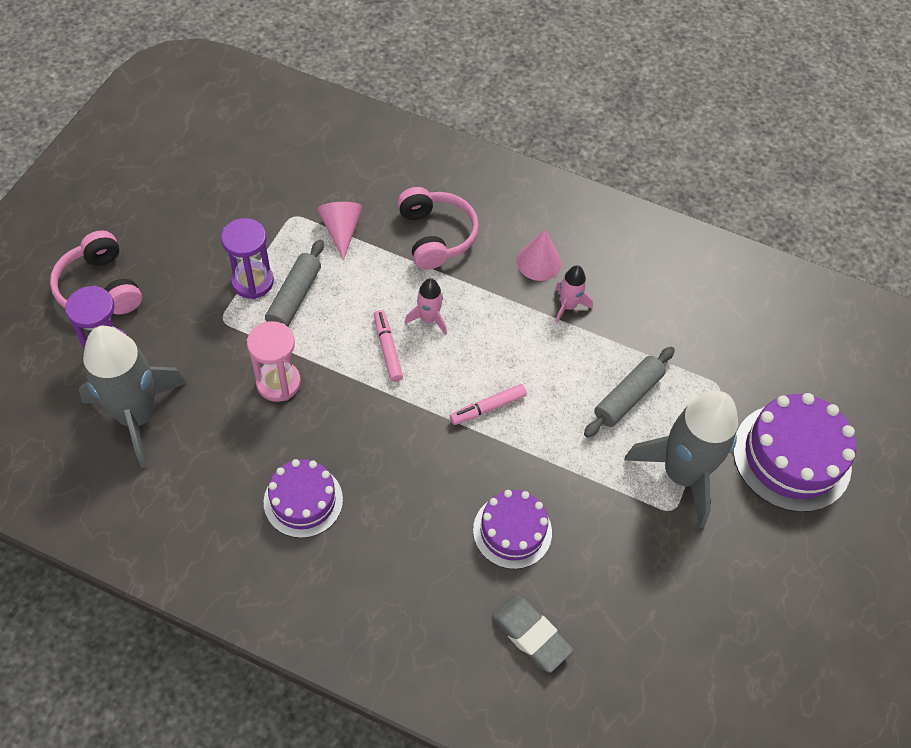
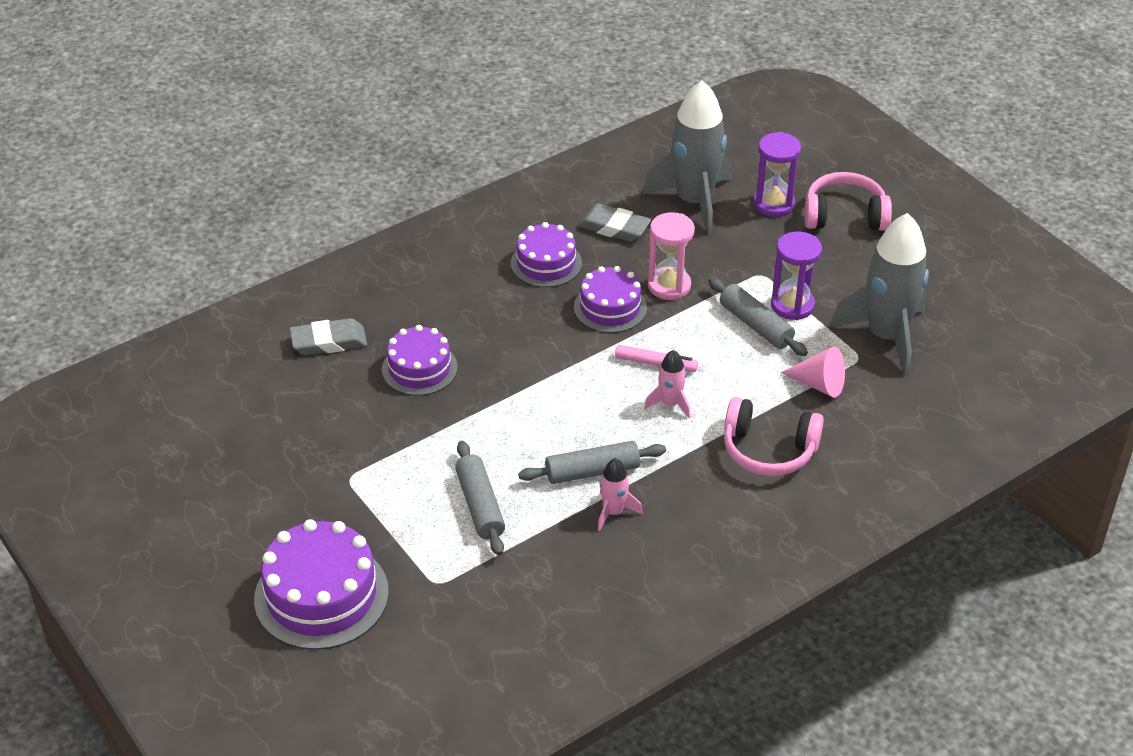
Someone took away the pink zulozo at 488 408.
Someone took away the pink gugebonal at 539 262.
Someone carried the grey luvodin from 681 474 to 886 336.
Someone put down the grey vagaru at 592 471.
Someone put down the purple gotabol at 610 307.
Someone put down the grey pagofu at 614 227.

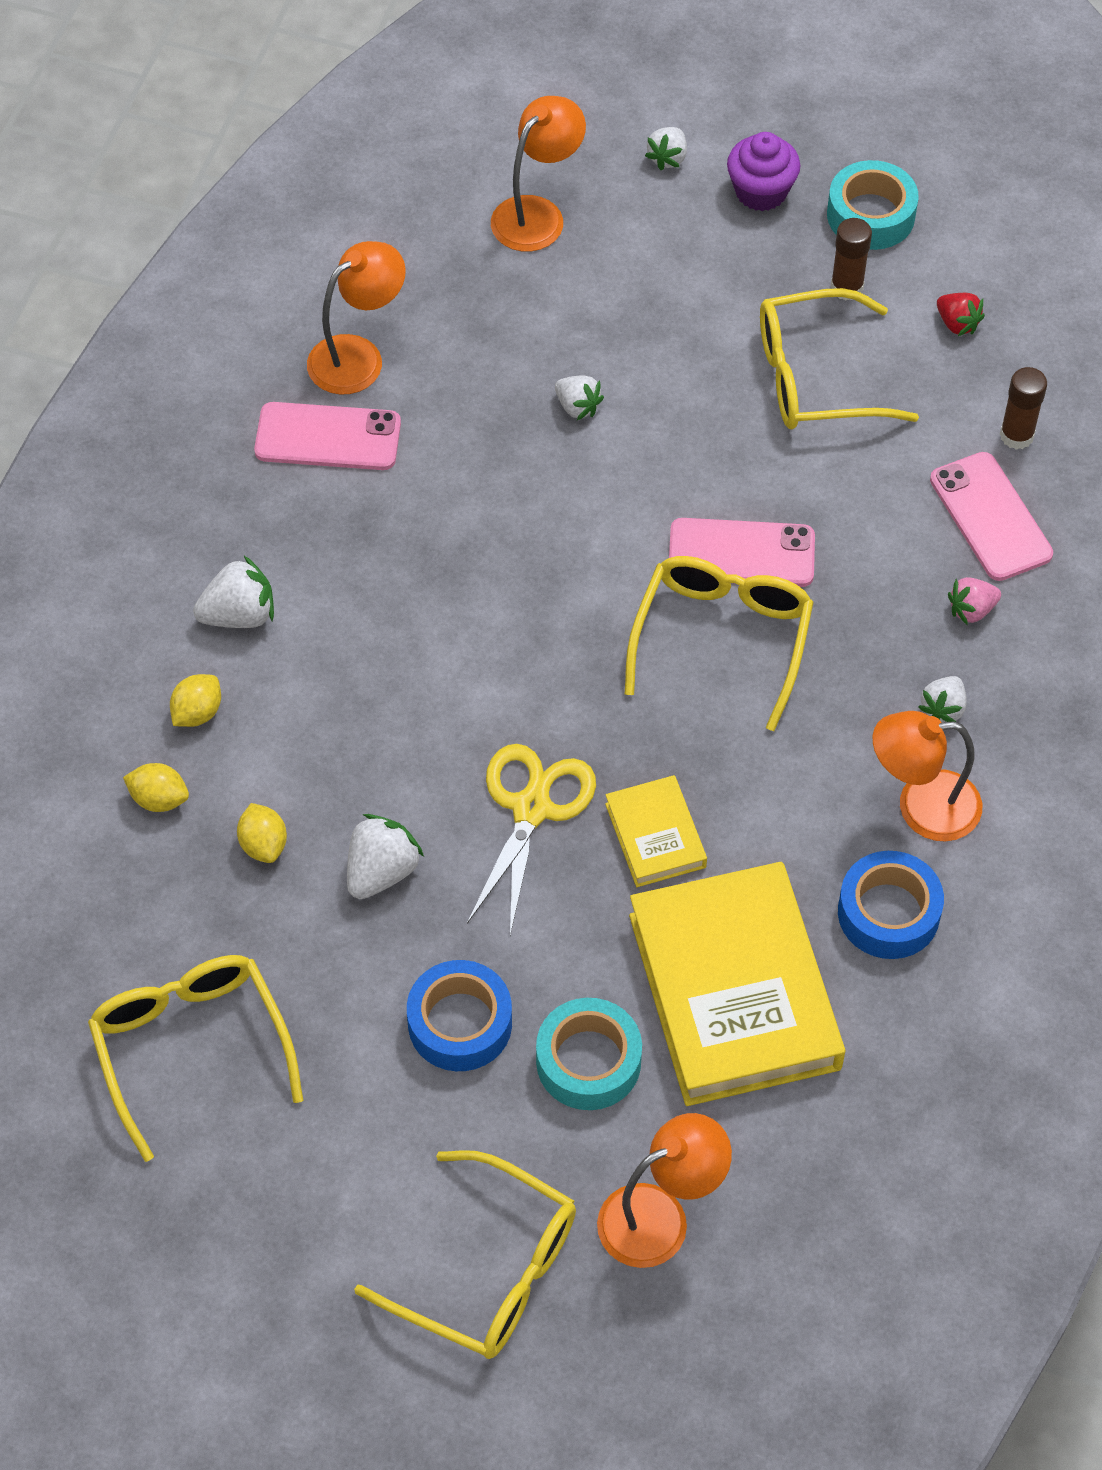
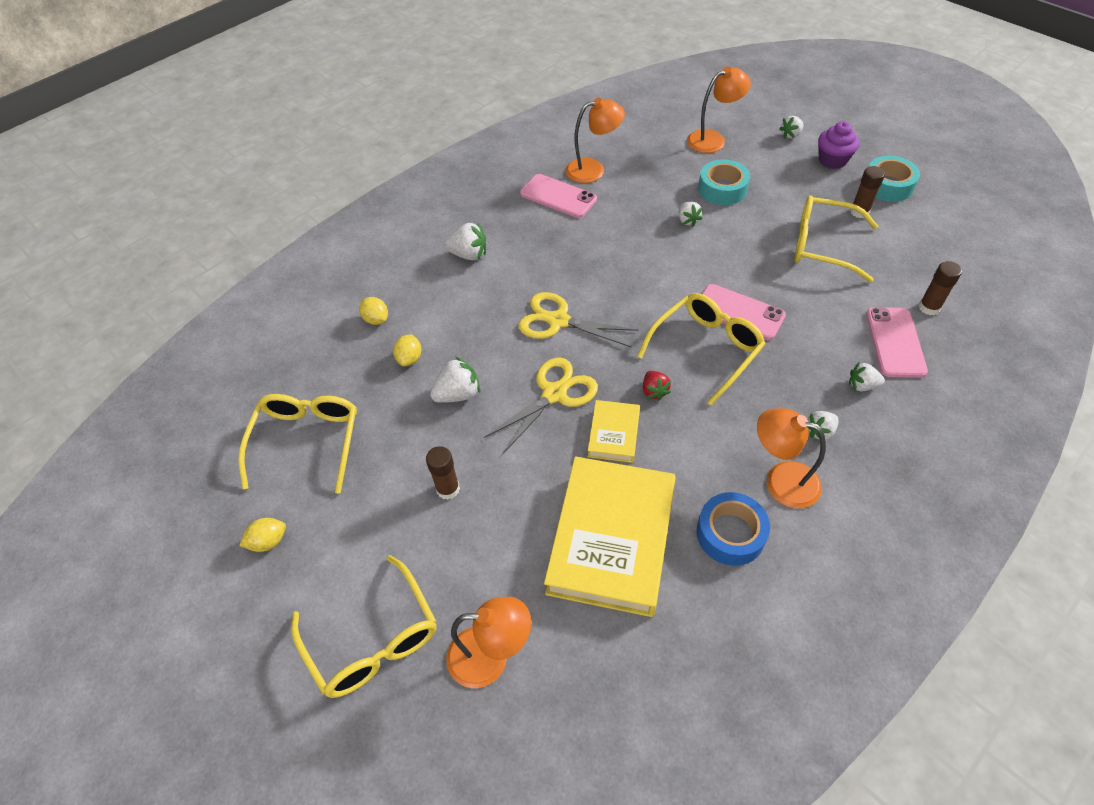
Someone carried the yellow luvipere from 197 712 to 268 541.
Someone swapped the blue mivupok at 460 1023 for the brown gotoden at 448 489.
Someone carried the turquoise mivupok from 588 1061 to 722 189.
Someone carried the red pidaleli from 957 324 to 654 391.
Someone repainted the pink pidaleli at 971 610, which became the white pidaleli at 862 385.
Someone put down the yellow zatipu at 558 321.

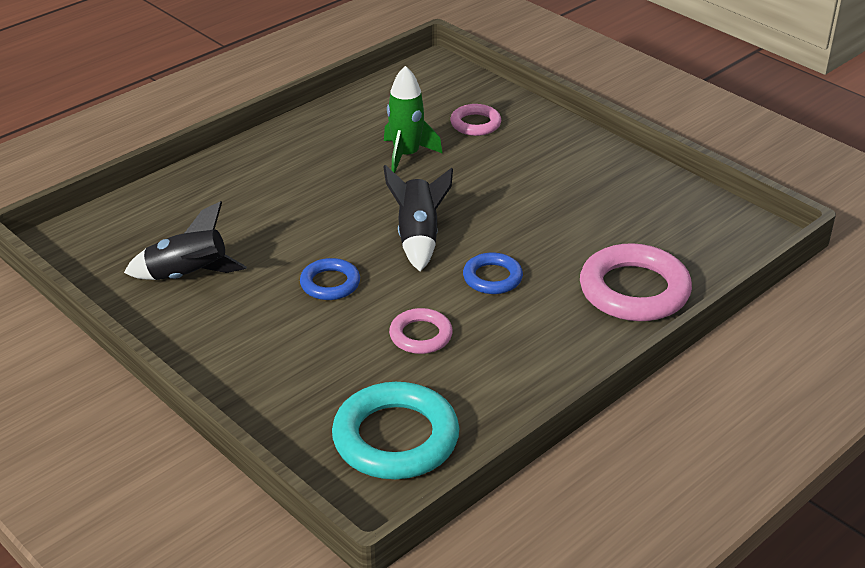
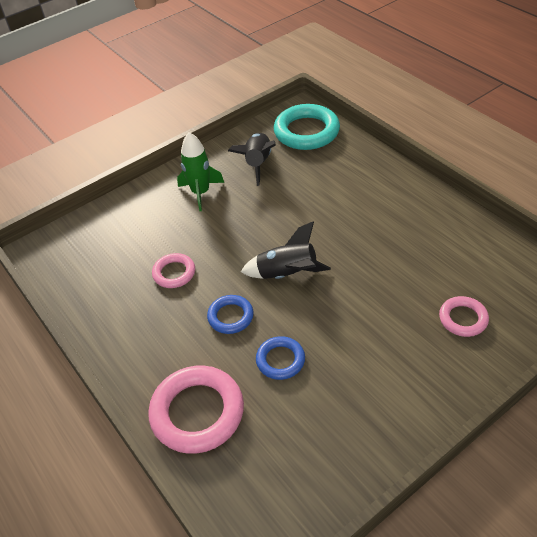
Someone carried the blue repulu from 330 283 to 280 360.
Someone carried the turquoise repulu from 395 438 to 306 132.
Someone carried the green luvodin from 406 155 to 200 193.

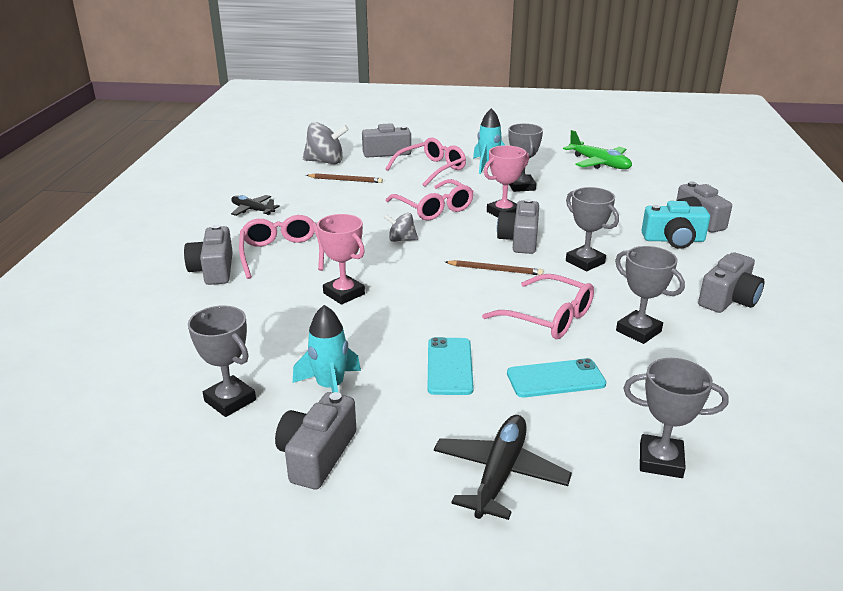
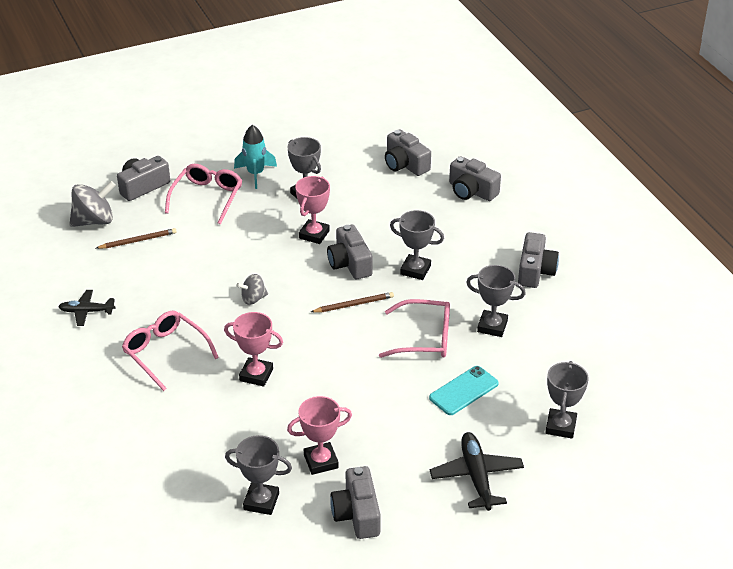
Someone carried the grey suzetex from 213 270 to 405 164.
Someone swapped the turquoise luvodin at 330 387 for the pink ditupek at 321 461.
Someone took away the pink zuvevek at 433 208.
Someone took away the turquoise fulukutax at 449 366.
Someone took away the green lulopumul at 599 163.
Someone rotated the grey ditupek at 660 461 by 60 degrees counterclockwise.
Someone took away the turquoise suzetex at 673 240.

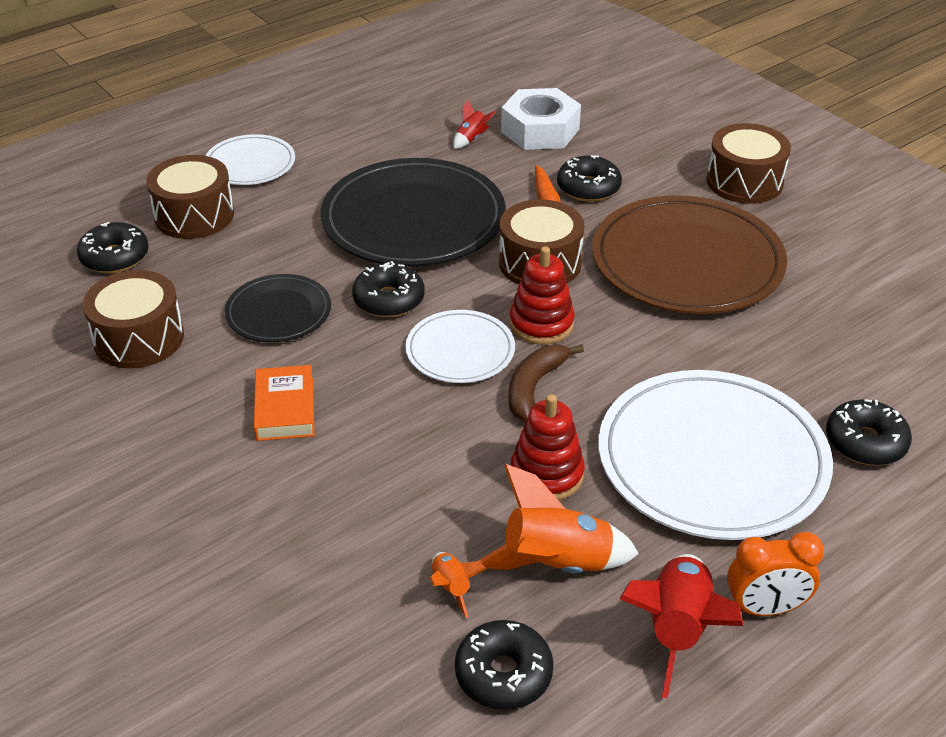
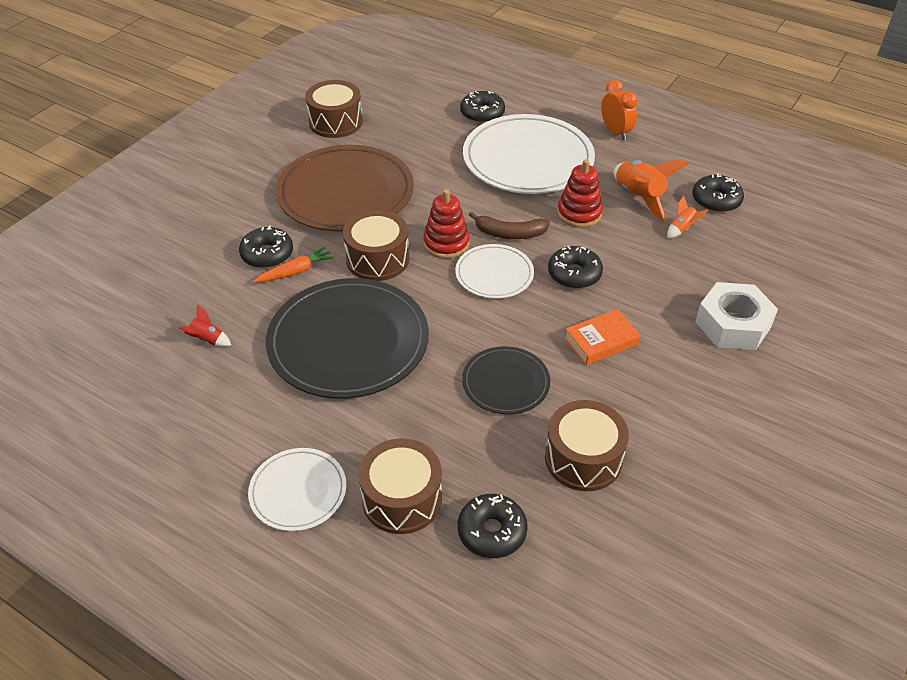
Someone carried the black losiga from 389 300 to 574 274.
Someone carried the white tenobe from 540 130 to 733 324.
Someone took away the red luvodin at 676 630.
Someone carried the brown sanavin from 744 182 to 335 122.

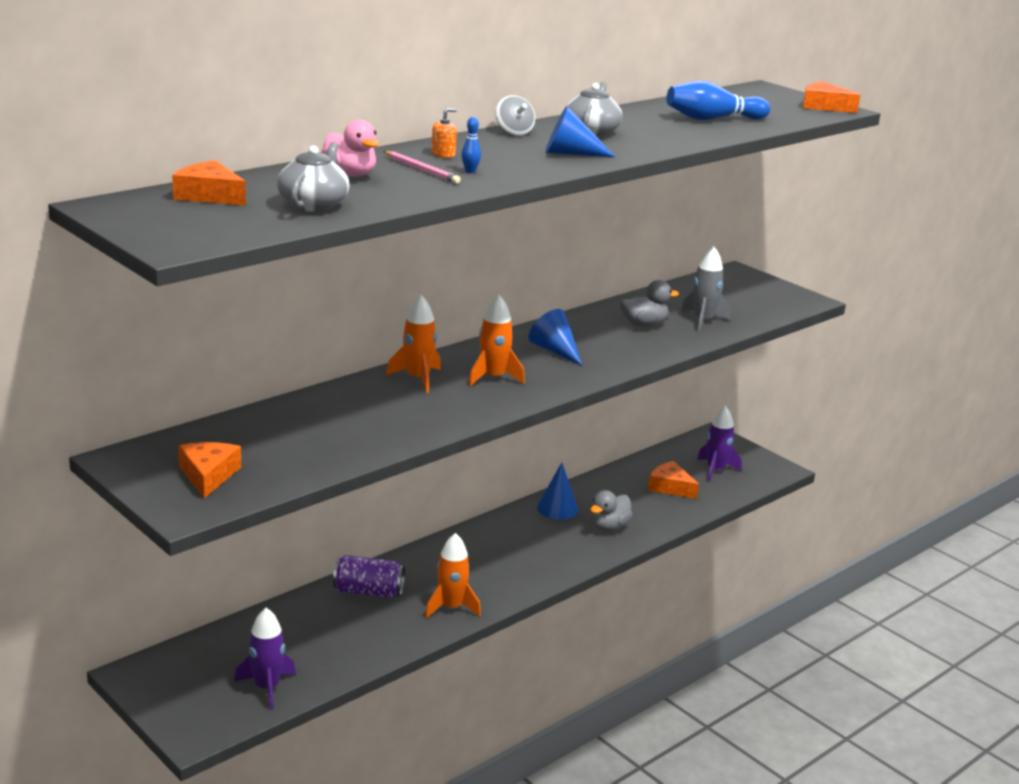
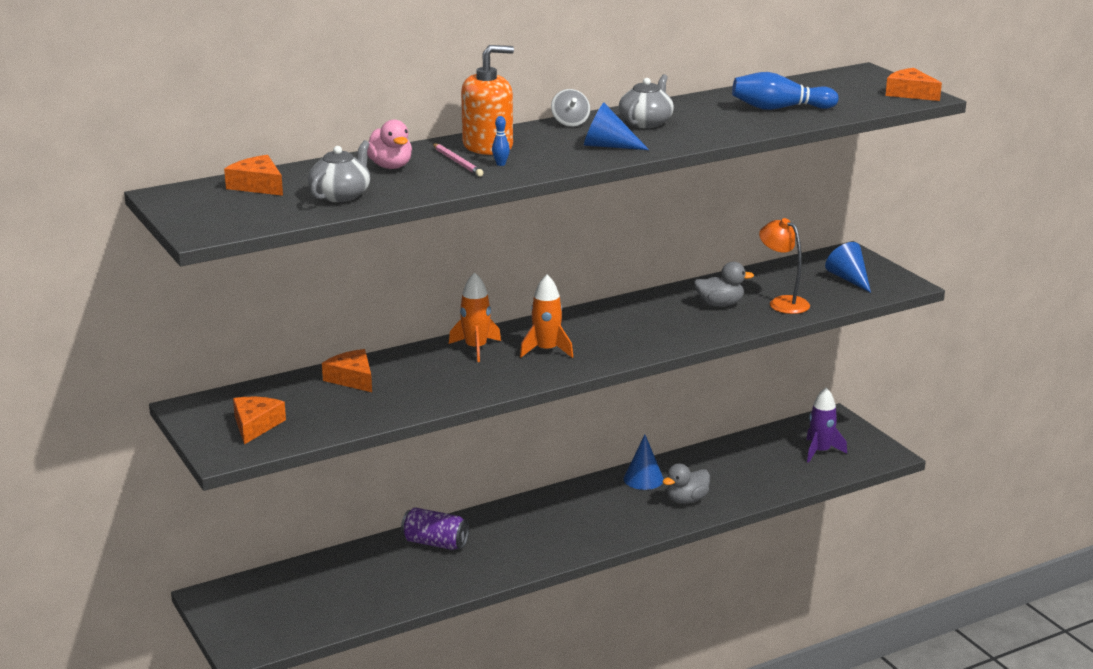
Someone took away the purple luvodin at 267 687.
Someone took away the orange luvodin at 451 607.
Someone scaled the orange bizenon at 443 154 by 2.42.
Someone carried the blue gugebonal from 554 350 to 849 279.
Someone carried the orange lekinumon from 670 487 to 352 378.
Someone swapped the grey luvodin at 703 321 for the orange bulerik at 782 302.

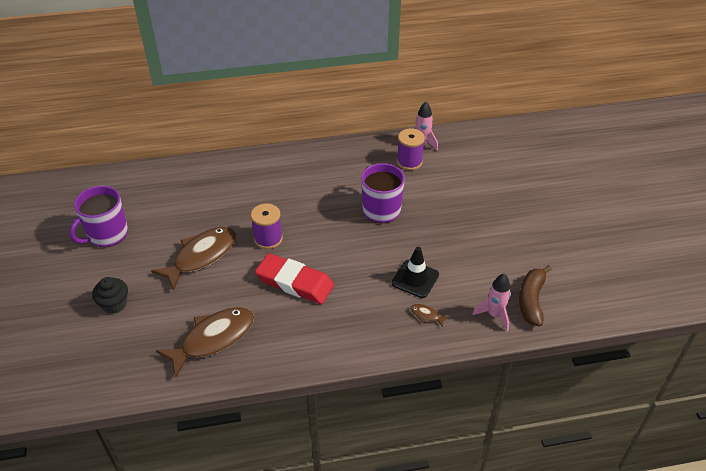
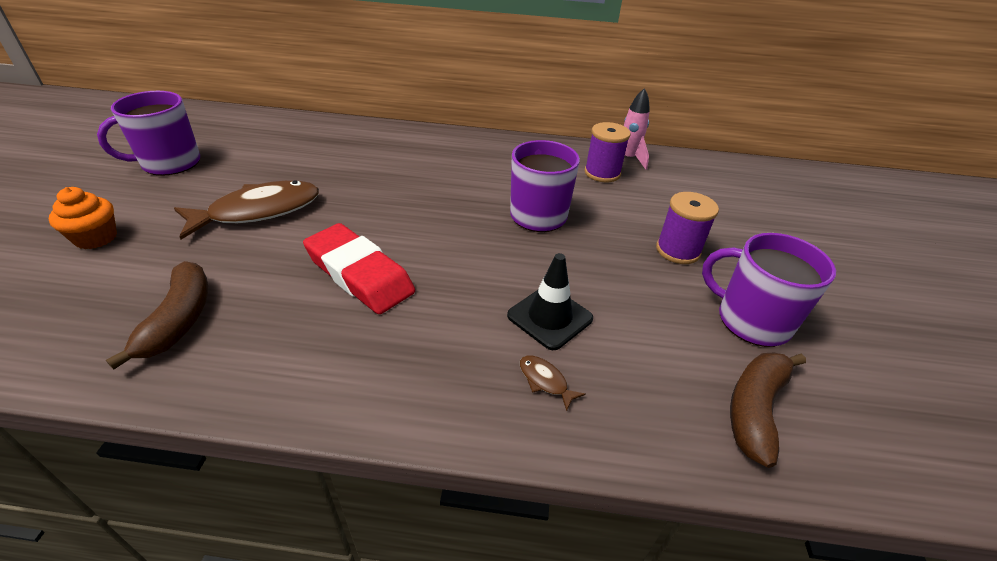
Someone repainted the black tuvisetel at 114 304, which became the orange tuvisetel at 96 238.
Someone swapped the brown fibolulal at 213 339 for the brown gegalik at 179 320.
Someone carried the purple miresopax from 268 239 to 678 250.
Someone took away the pink luvodin at 494 315.
Someone put down the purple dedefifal at 751 320.

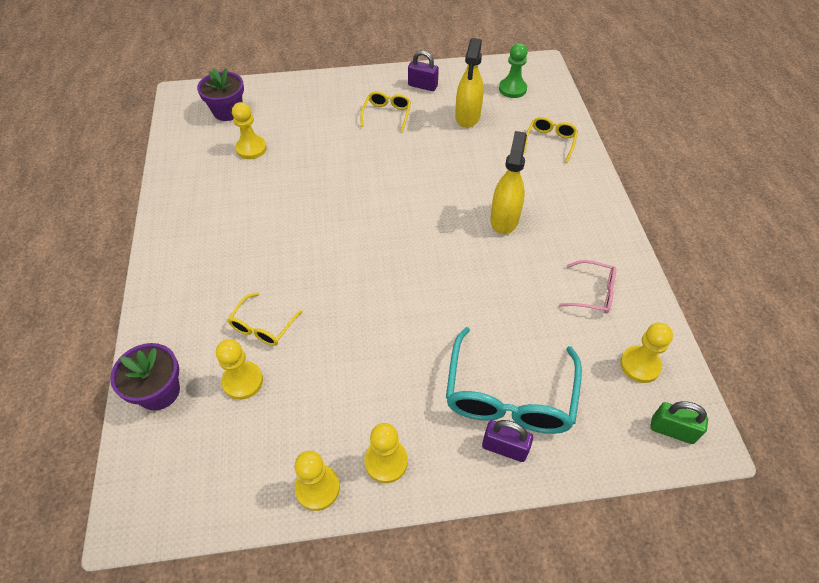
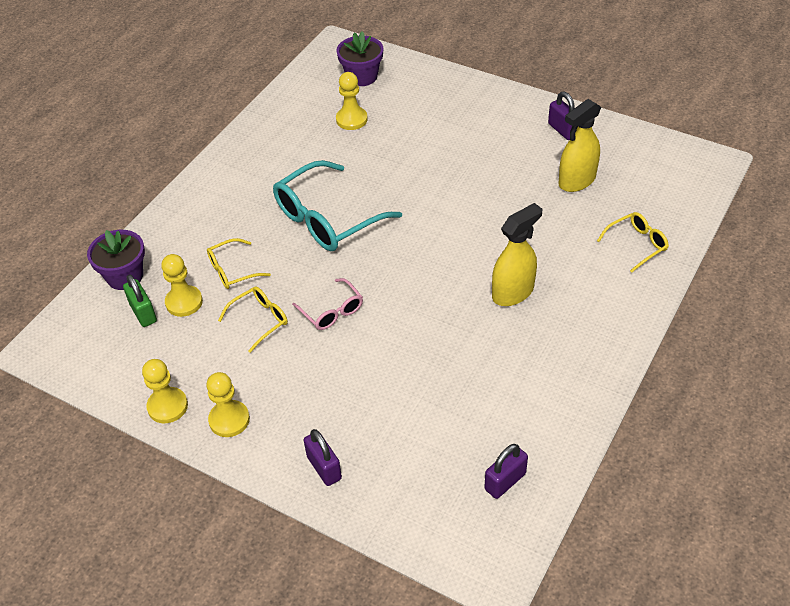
Someone carried the yellow zuvevek from 387 115 to 259 320.
Someone carried the turquoise zuvevek from 509 394 to 328 218.
Someone took away the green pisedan at 512 89.
Someone carried the pink zuvevek from 592 292 to 331 311.
Someone swapped the yellow pisedan at 640 365 for the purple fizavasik at 505 481.
Someone carried the green fizavasik from 672 430 to 143 313.

